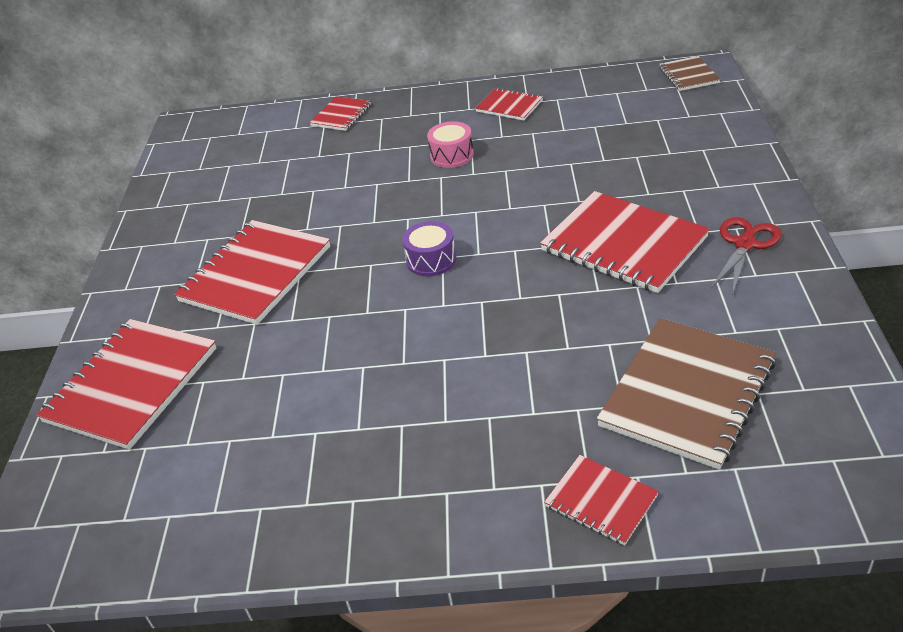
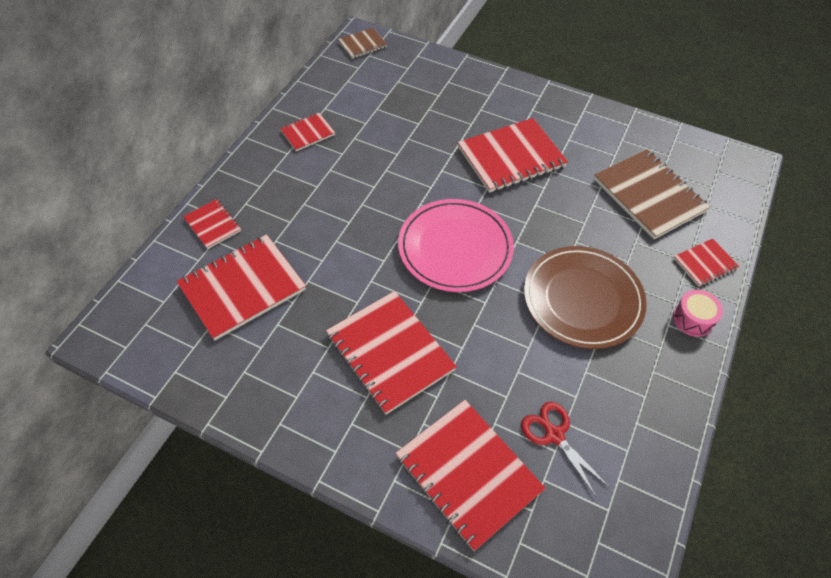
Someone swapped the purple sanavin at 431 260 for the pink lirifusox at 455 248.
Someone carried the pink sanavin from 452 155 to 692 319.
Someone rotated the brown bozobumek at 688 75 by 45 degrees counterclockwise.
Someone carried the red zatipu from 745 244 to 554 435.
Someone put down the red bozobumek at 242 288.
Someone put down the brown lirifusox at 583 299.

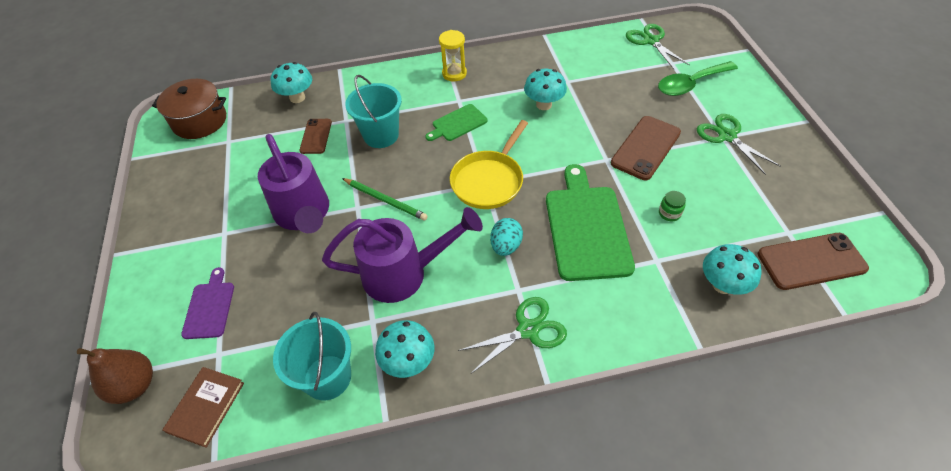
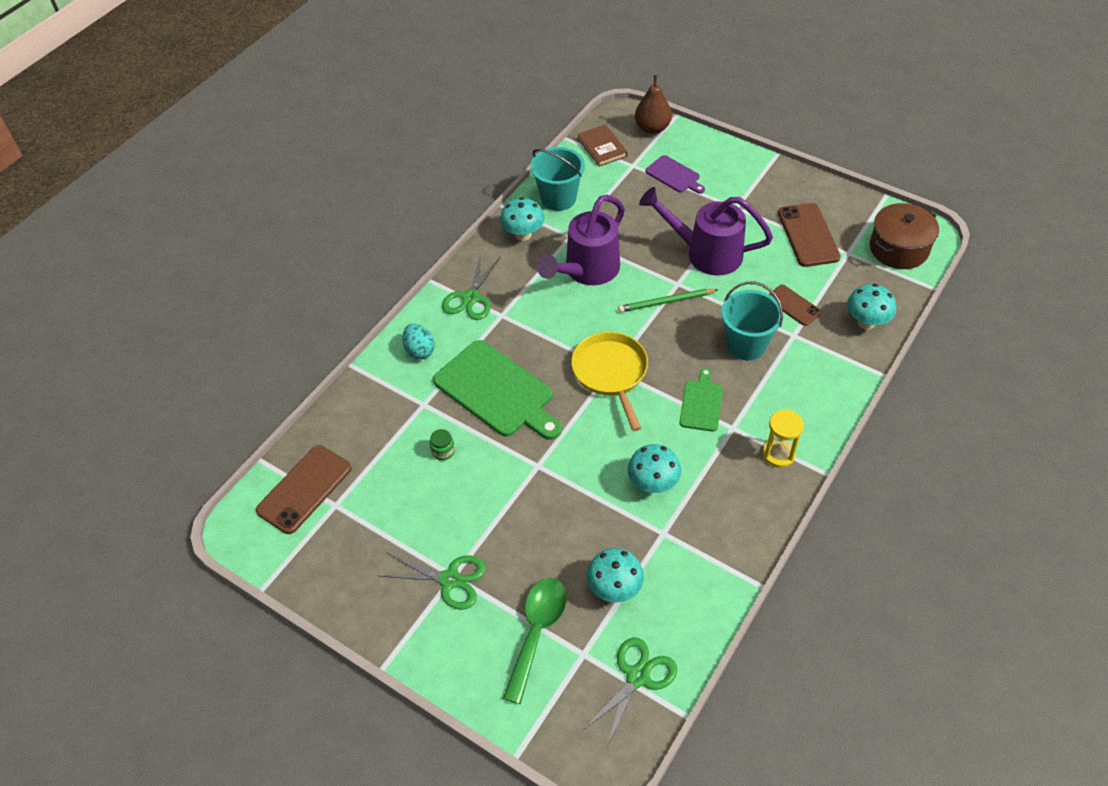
Someone carried the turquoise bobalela from 506 246 to 419 350.
Someone carried the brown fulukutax from 645 148 to 808 235.
Someone rotated the green zatipu at 651 41 by 75 degrees counterclockwise.
Someone carried the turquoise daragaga from 722 285 to 614 588.

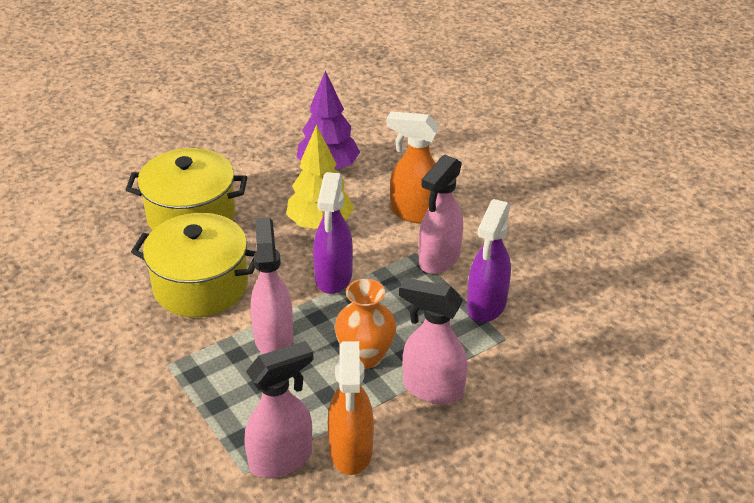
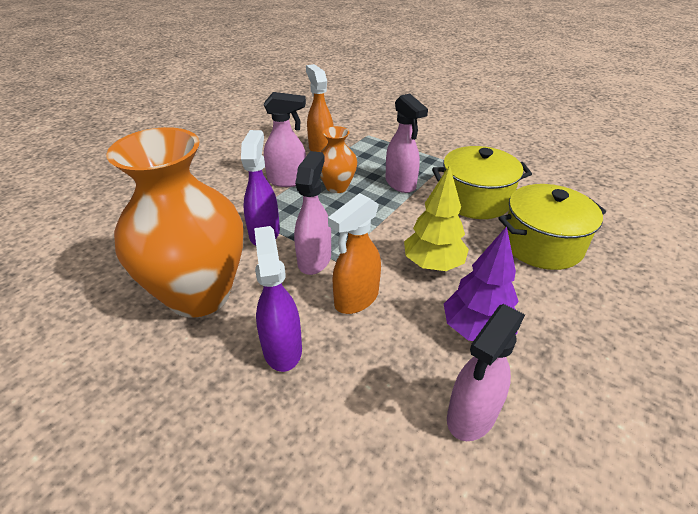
Someone carried the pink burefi from 282 459 to 471 415.
Someone carried the purple burefi from 333 277 to 282 348.
Someone rotated the orange burefi at 415 213 by 135 degrees clockwise.
Someone put down the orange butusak at 199 294.

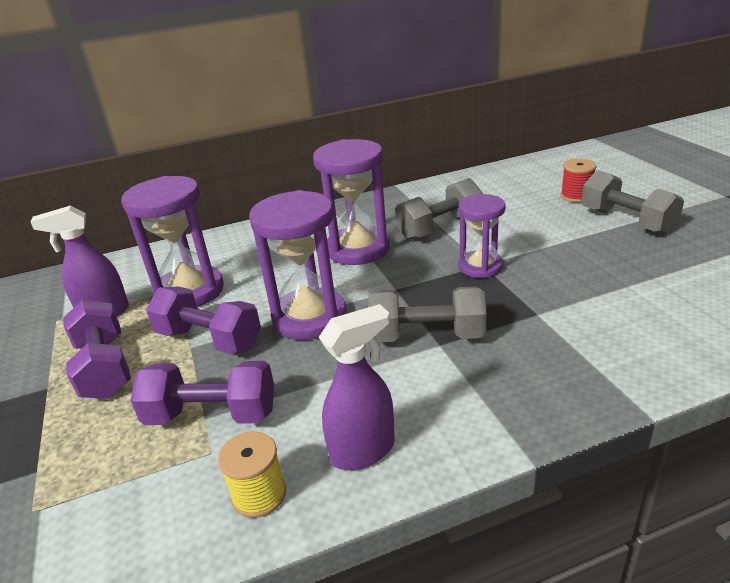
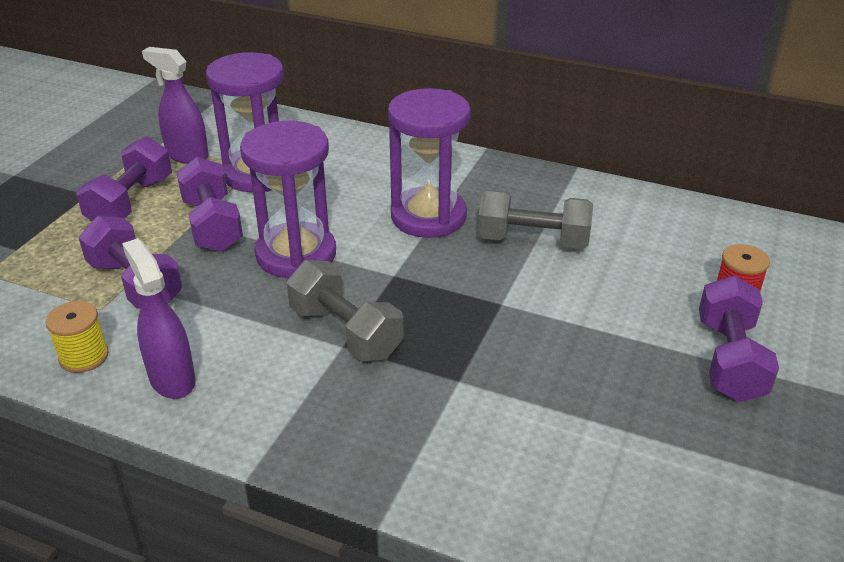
Someone rotated the purple burefi at 363 450 by 135 degrees counterclockwise.
Someone took away the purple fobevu at 480 267.
Someone repainted the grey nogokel at 626 221, which became the purple nogokel at 729 360.

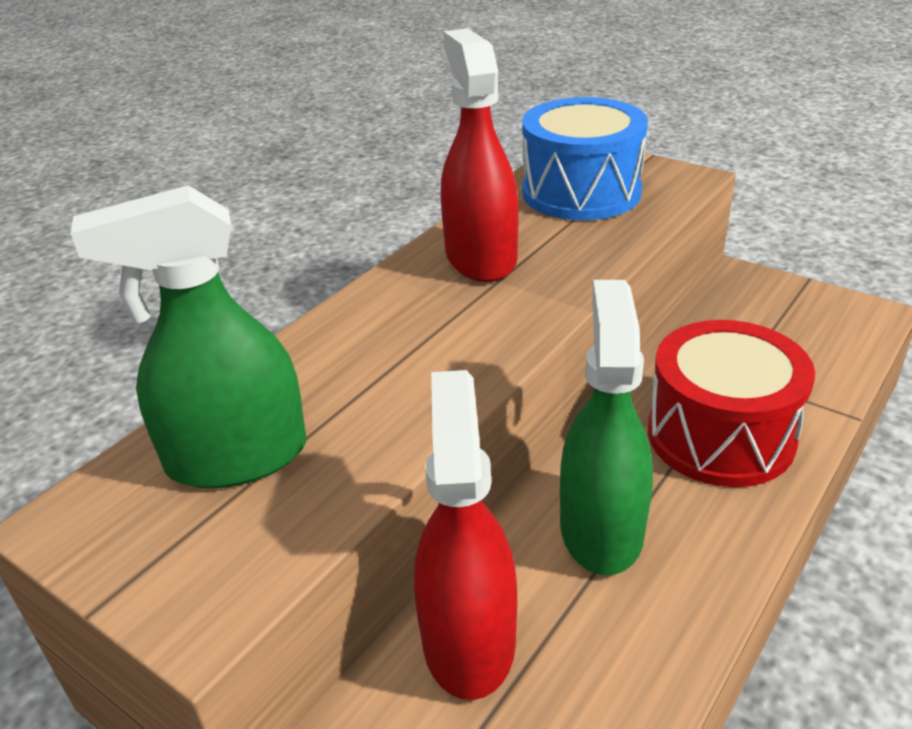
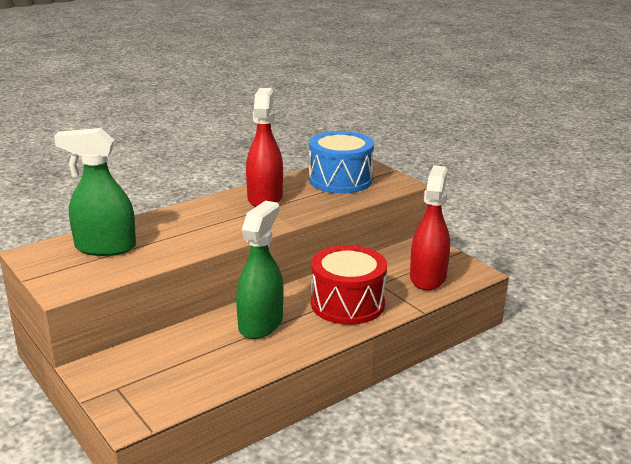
Someone carried the red burefi from 468 639 to 428 277.

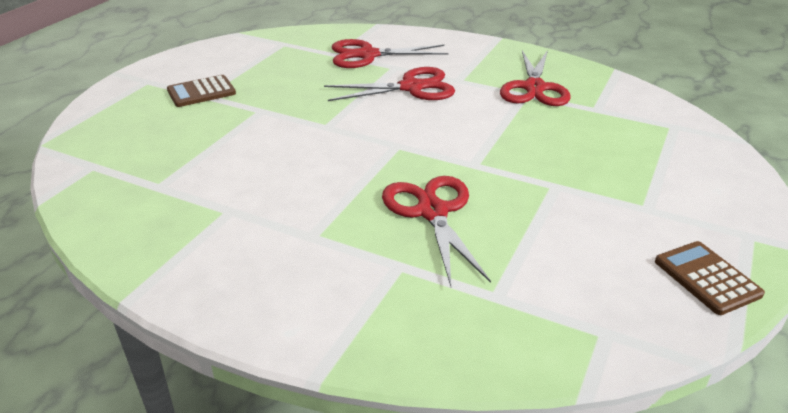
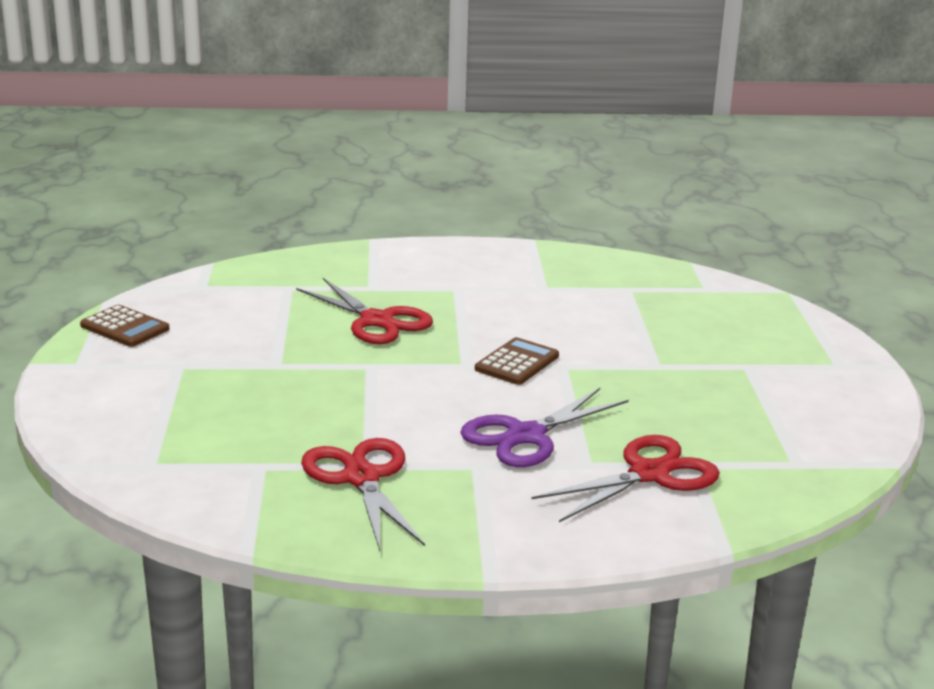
Someone carried the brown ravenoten from 201 92 to 517 363.
Someone repainted the red zatipu at 412 87, which became the purple zatipu at 526 436.

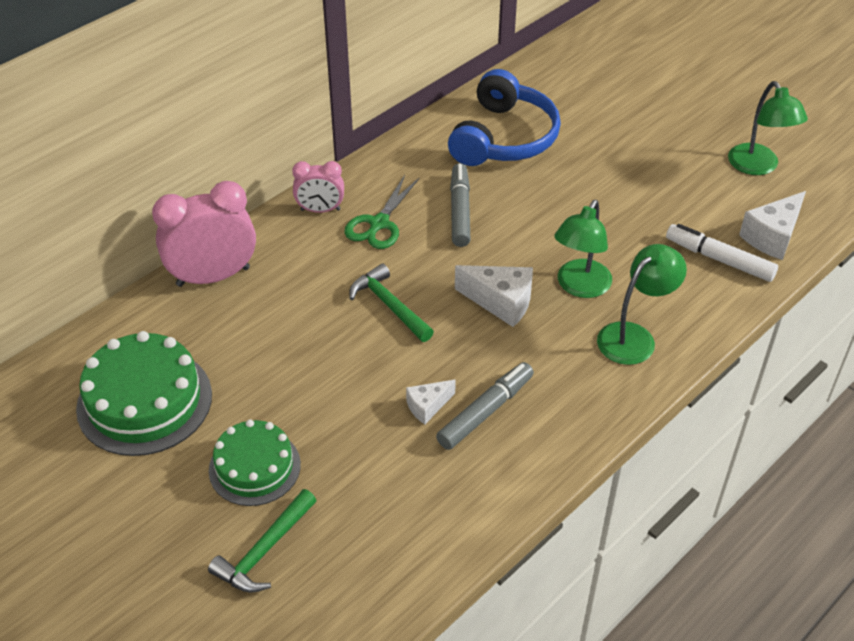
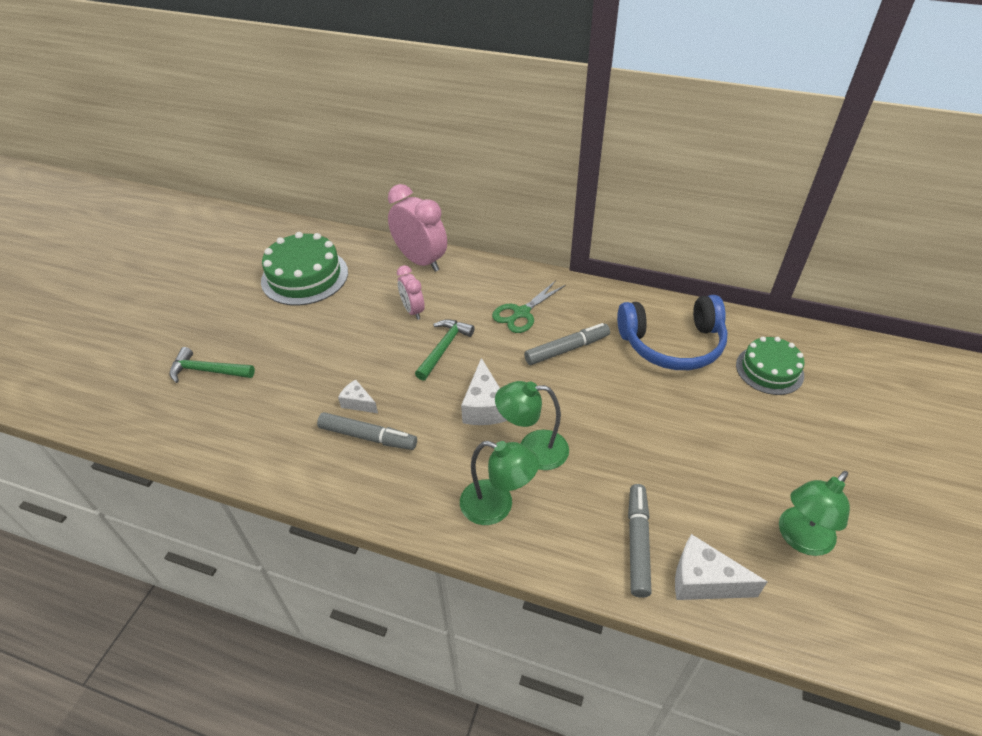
Someone carried the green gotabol from 254 467 to 769 370.
Someone carried the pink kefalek from 320 210 to 413 311.
Someone rotated the green zatipu at 379 223 by 45 degrees counterclockwise.
Someone repainted the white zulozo at 720 259, which became the grey zulozo at 637 543.

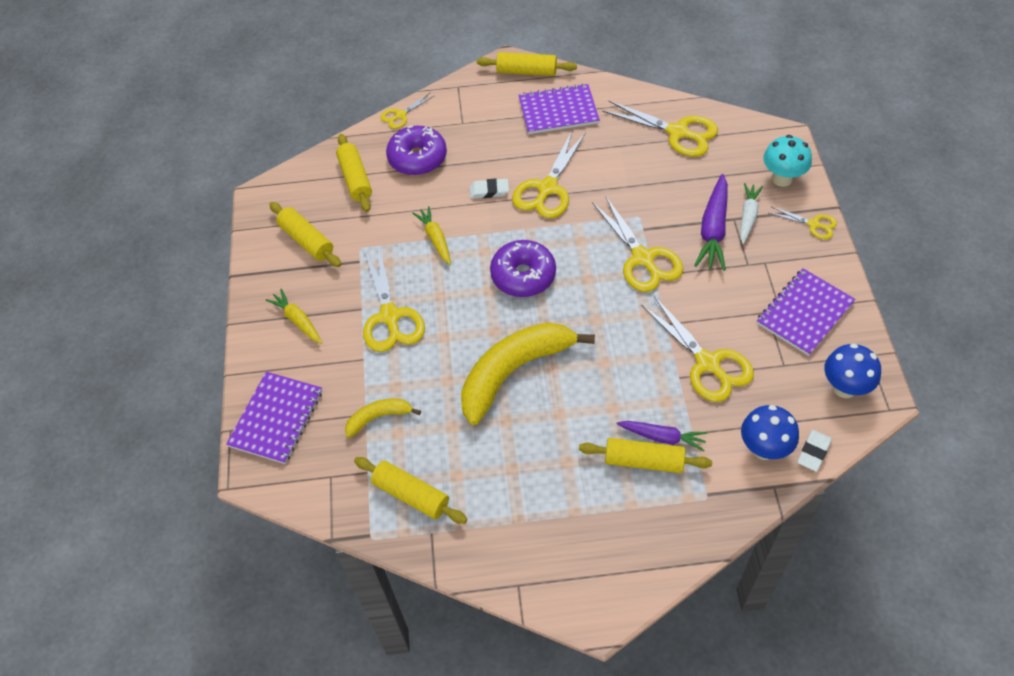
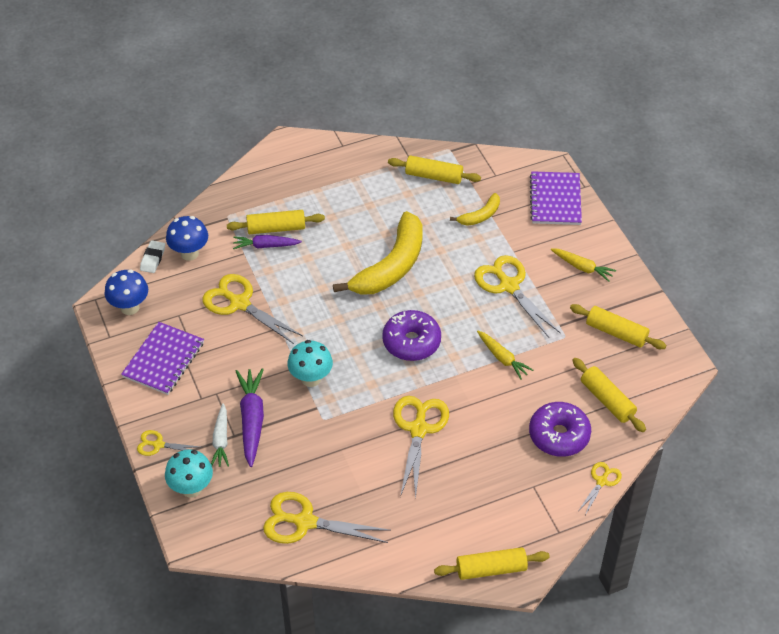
Someone took away the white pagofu at 489 191.
Someone took away the purple bozobumek at 558 111.
Someone swapped the yellow zatipu at 642 258 for the turquoise daragaga at 311 379.

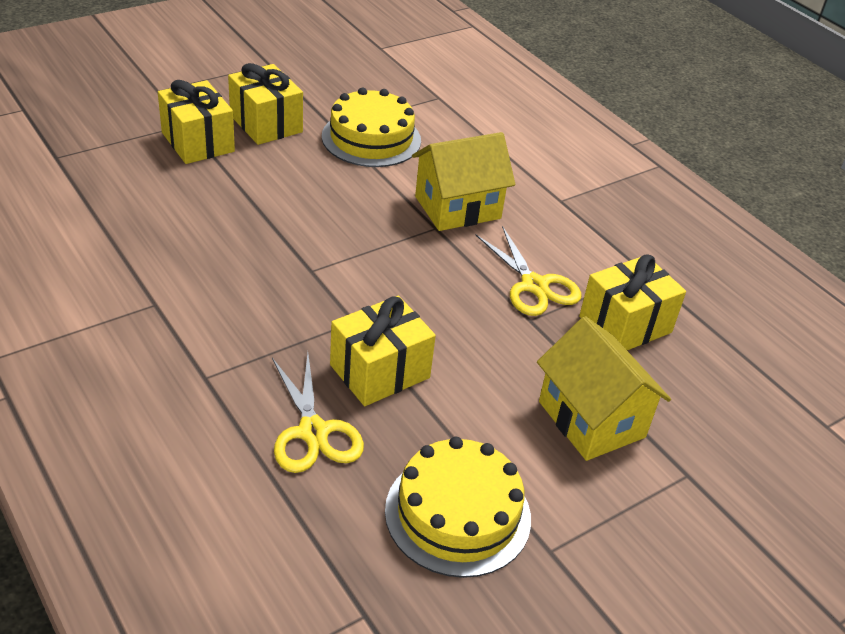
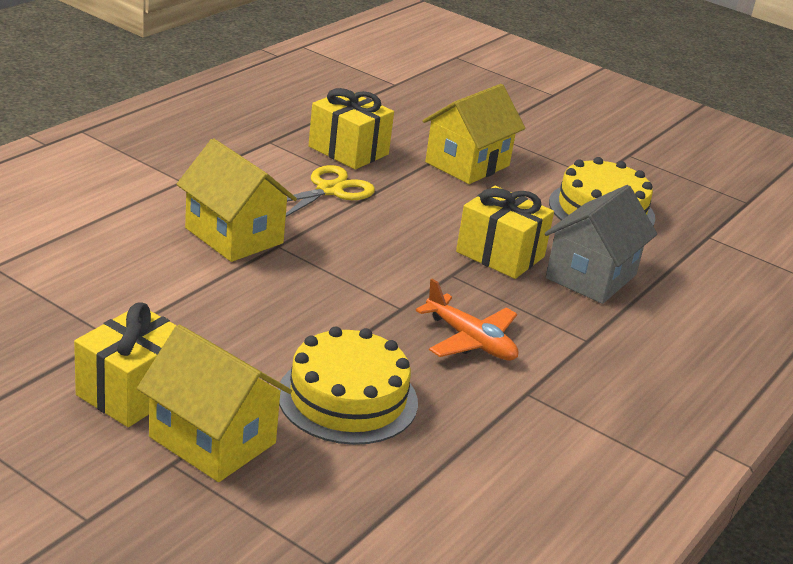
Someone swapped the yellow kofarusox at 198 142 for the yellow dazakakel at 212 440.
Someone swapped the yellow zatipu at 313 432 for the grey dazakakel at 591 276.
Someone carried the yellow gotabol from 371 138 to 348 398.
Someone put down the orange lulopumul at 470 340.

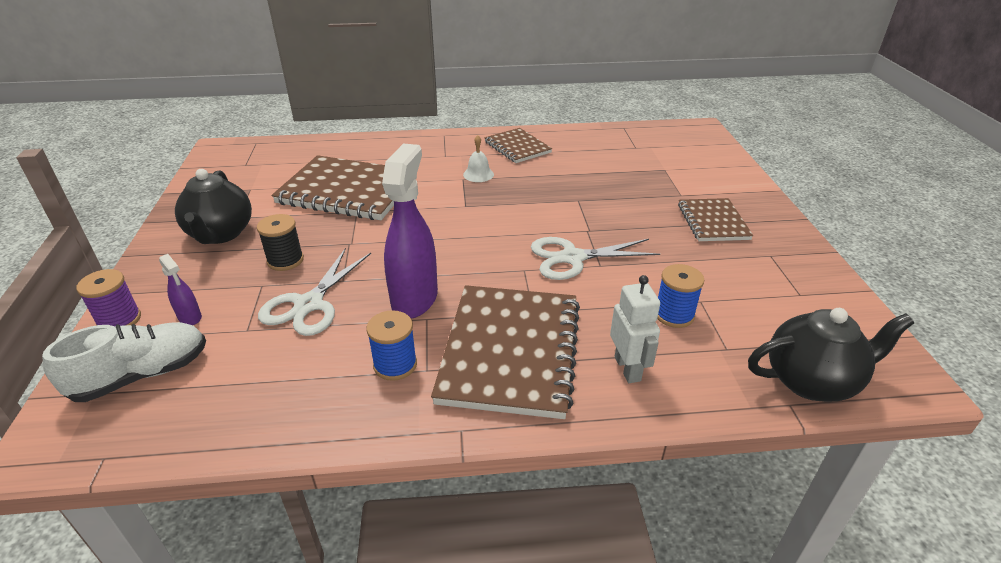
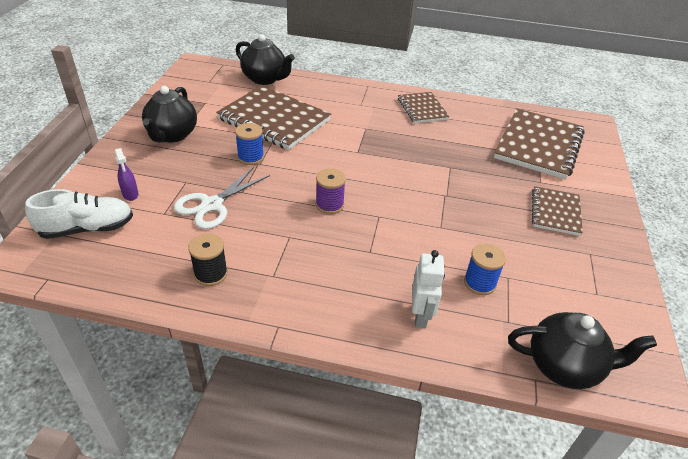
Someone carried the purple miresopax from 119 320 to 329 205.
Someone carried the black miresopax from 285 260 to 211 274.
Someone carried the blue miresopax from 395 365 to 251 157.
Someone took away the purple burefi at 415 298.
Someone carried the brown bozobumek from 510 351 to 538 145.
Someone took away the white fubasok at 478 174.
Someone took away the white zatipu at 572 258.
Someone put down the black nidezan at 265 79.

